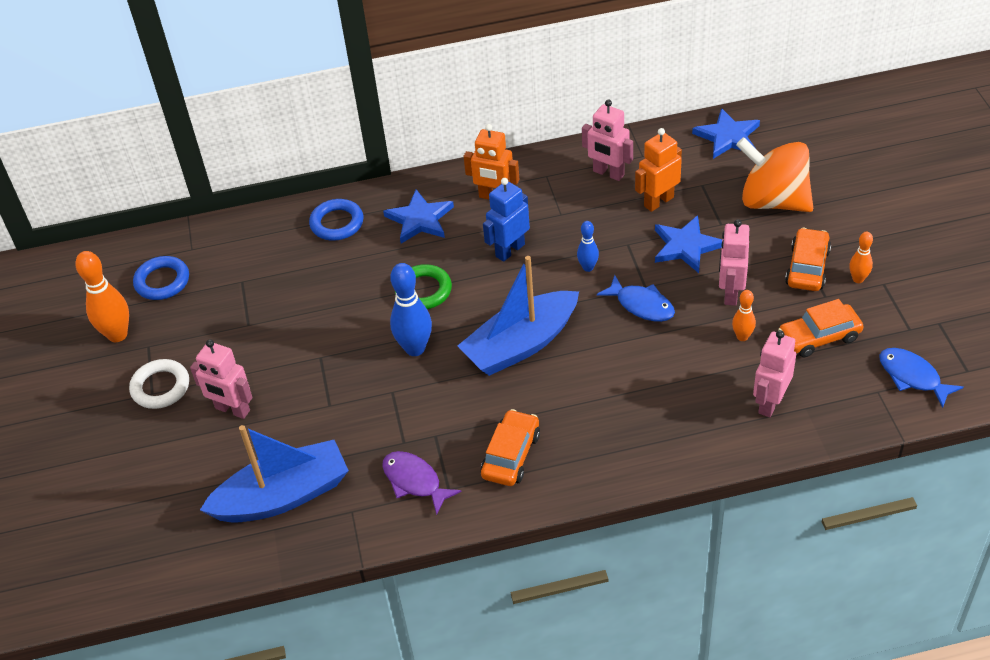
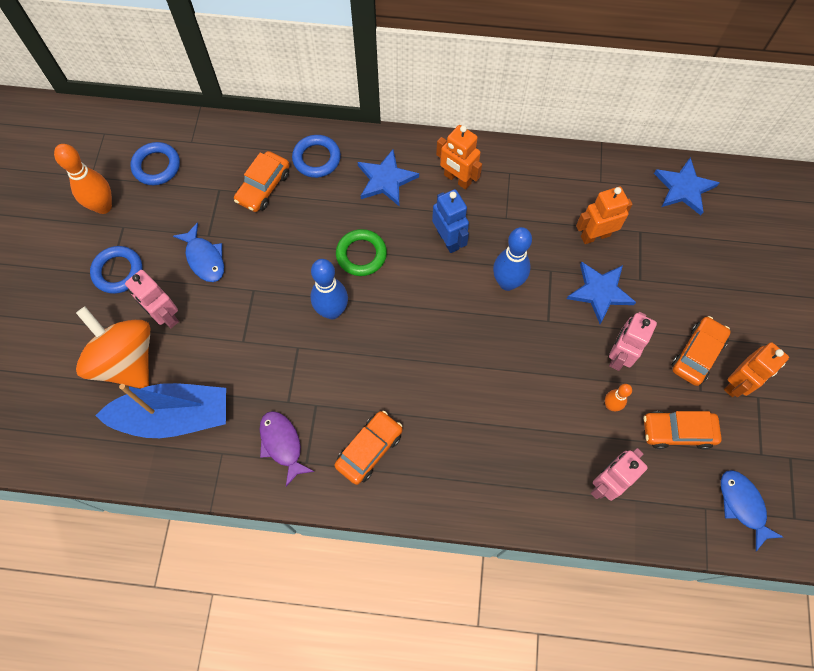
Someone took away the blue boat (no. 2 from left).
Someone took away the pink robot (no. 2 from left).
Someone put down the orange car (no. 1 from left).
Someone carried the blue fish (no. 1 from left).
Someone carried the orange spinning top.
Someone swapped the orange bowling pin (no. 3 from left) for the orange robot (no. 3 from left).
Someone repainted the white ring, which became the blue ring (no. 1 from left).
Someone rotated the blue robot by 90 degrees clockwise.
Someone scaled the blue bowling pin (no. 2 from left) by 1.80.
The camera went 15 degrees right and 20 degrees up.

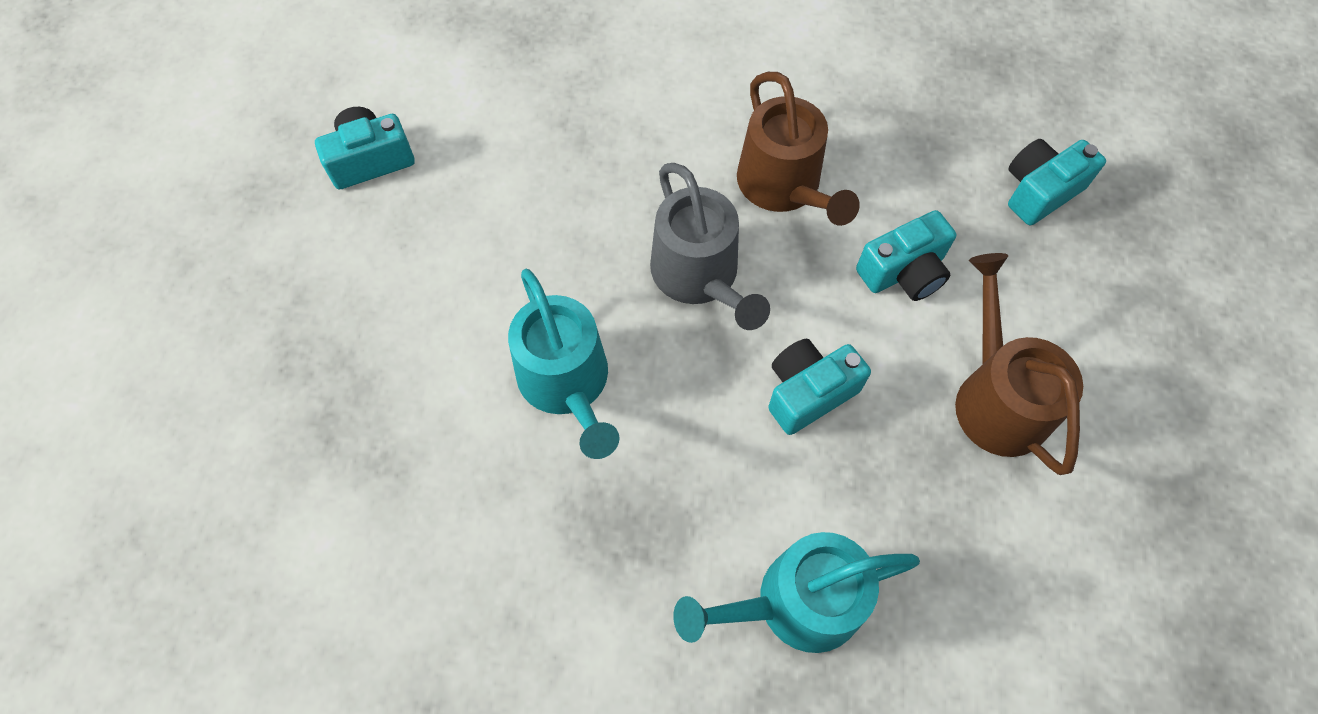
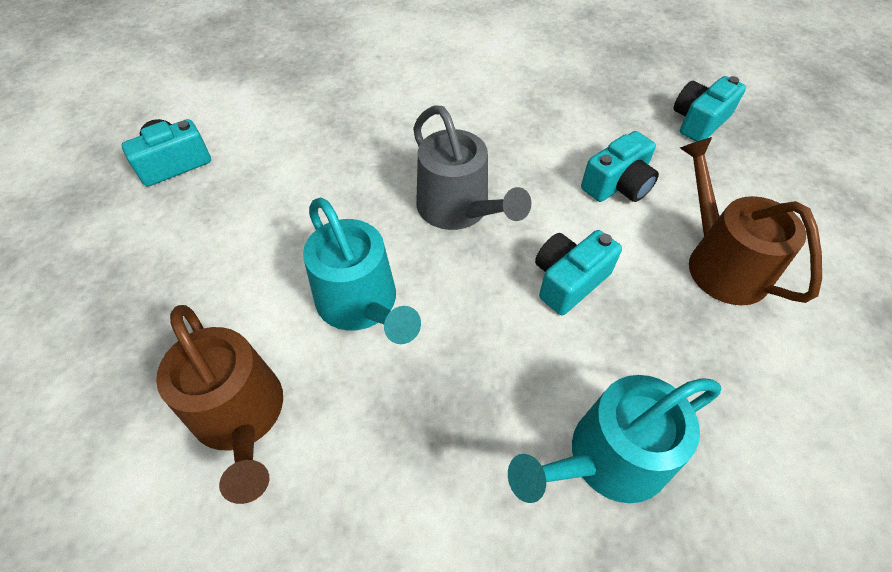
Someone carried the brown watering can (no. 1 from left).
The camera went 10 degrees left and 10 degrees down.

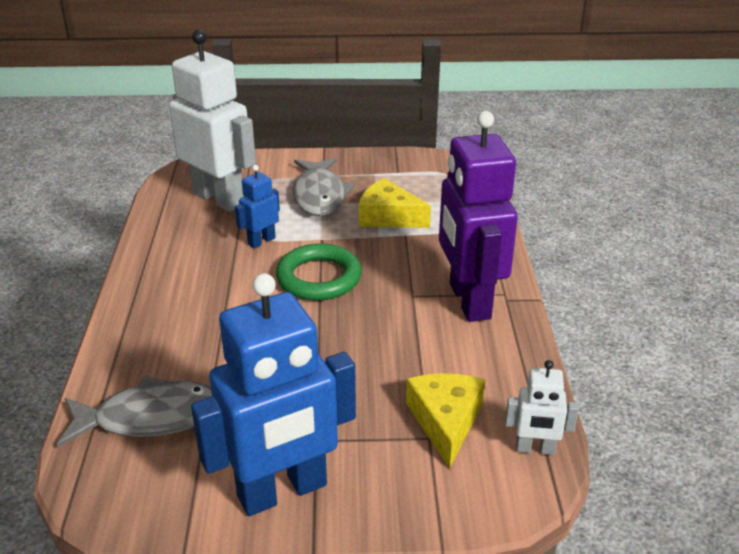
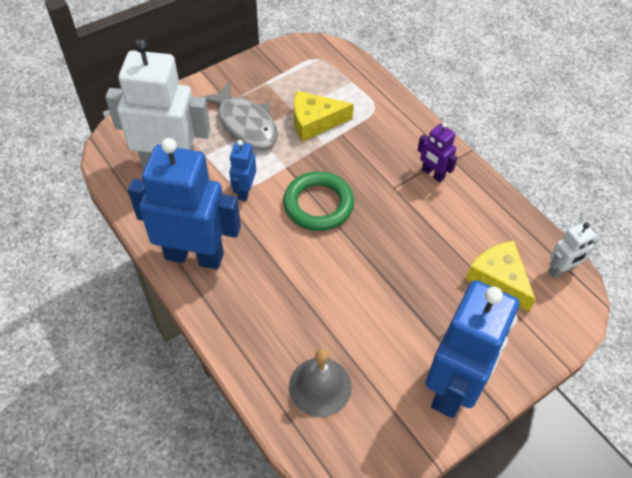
Someone put down the blue robot (no. 1 from left).
Someone swapped the grey fish (no. 1 from left) for the grey bell.
Someone scaled the purple robot by 0.46.
The camera went 35 degrees left and 20 degrees up.

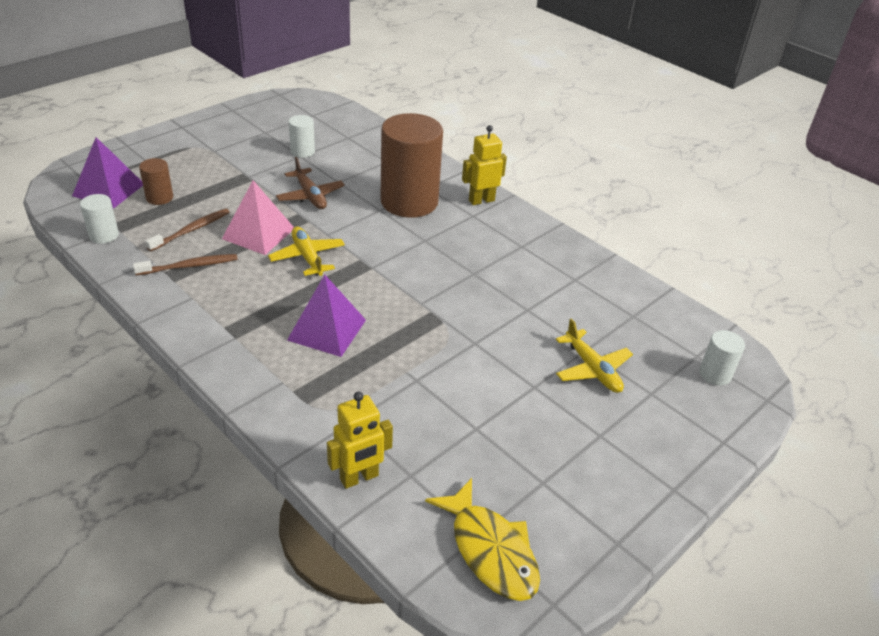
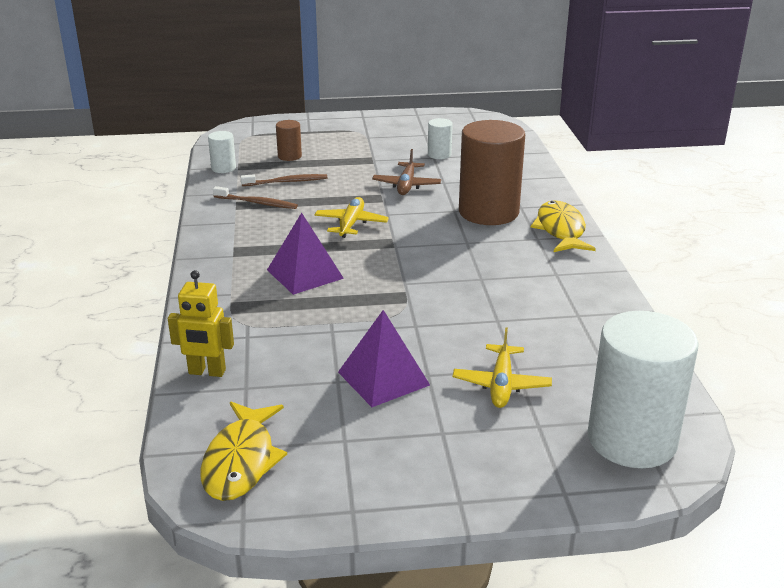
Someone took away the pink pyramid.
Someone carried the purple pyramid (no. 1 from left in the first image).
Someone swapped the yellow robot (no. 2 from left) for the yellow fish (no. 2 from left).
Someone scaled the white cylinder (no. 3 from left) by 2.24.
The camera went 40 degrees right and 10 degrees down.

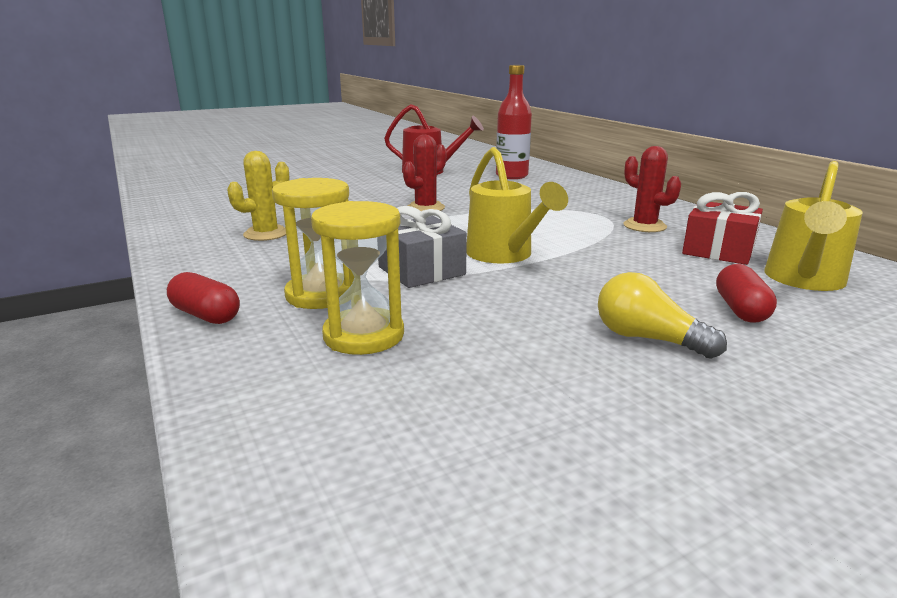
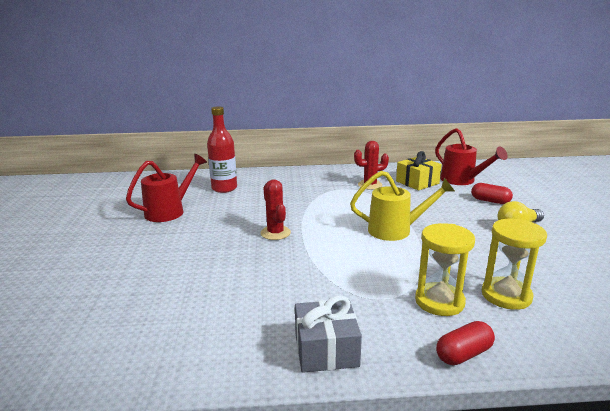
Someone took away the yellow cactus.
Someone carried the grey gift.
Someone repainted the red gift, which became the yellow gift.
Someone repainted the yellow watering can (no. 2 from left), which became the red watering can (no. 2 from left).
The camera went 65 degrees left and 0 degrees up.

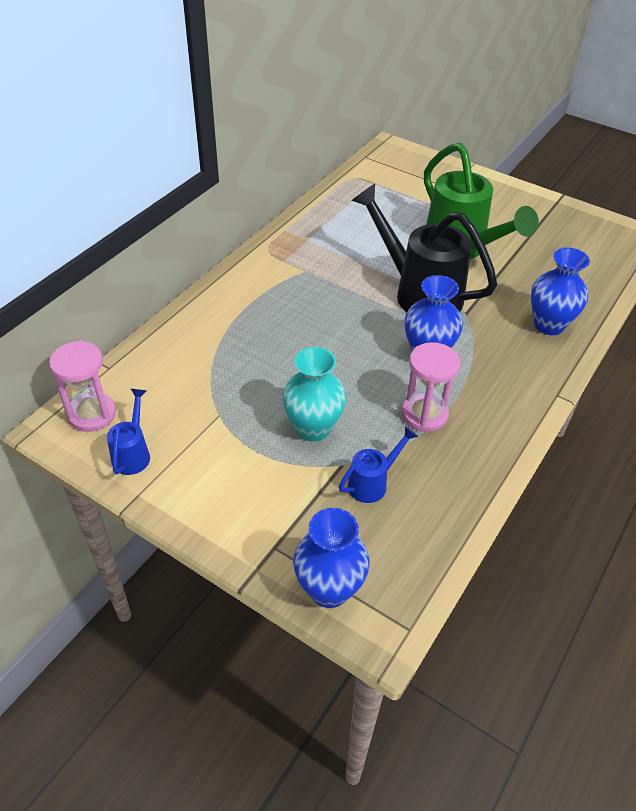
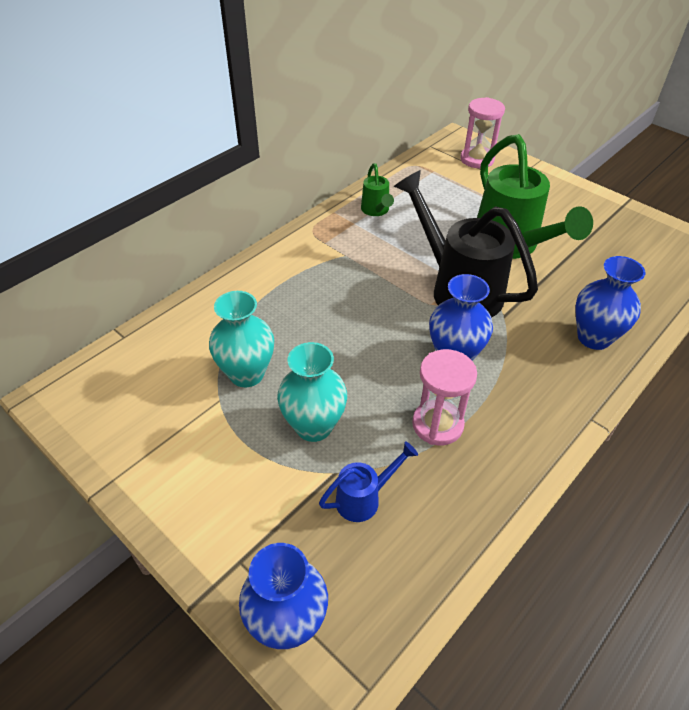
Someone took away the blue watering can (no. 1 from left).
Someone put down the turquoise vase (no. 1 from left).
Someone put down the green watering can (no. 1 from left).
Someone carried the pink hourglass (no. 1 from left in the first image).
The camera went 10 degrees right and 0 degrees up.

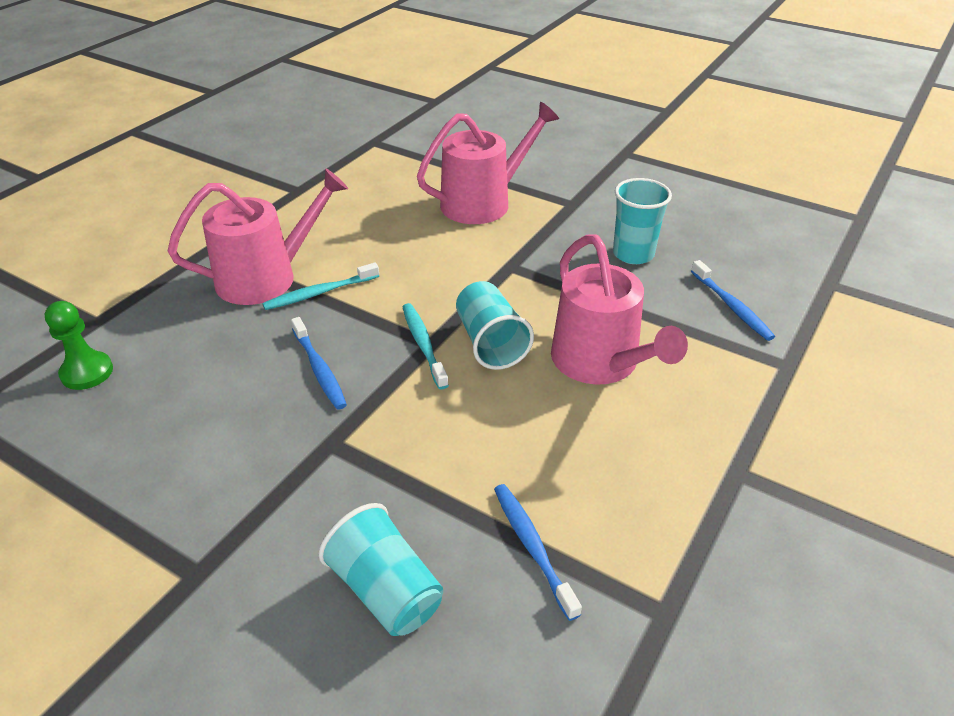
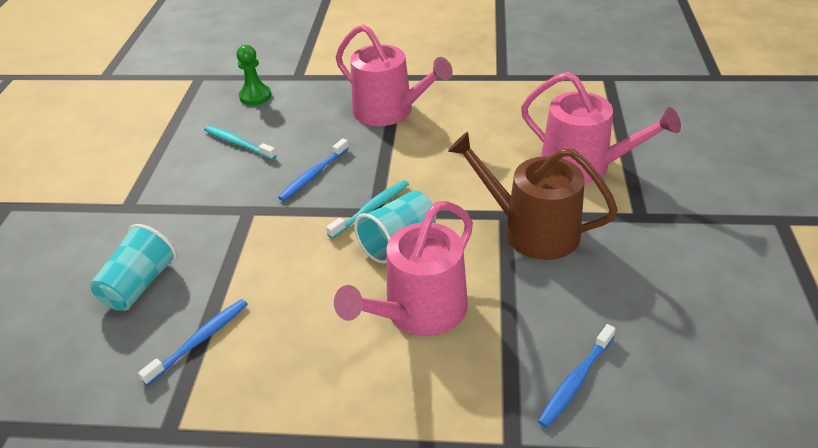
Someone took away the turquoise cup (no. 3 from left).
Someone put down the brown watering can.
Someone carried the turquoise toothbrush (no. 1 from left).
The camera went 65 degrees right and 0 degrees up.

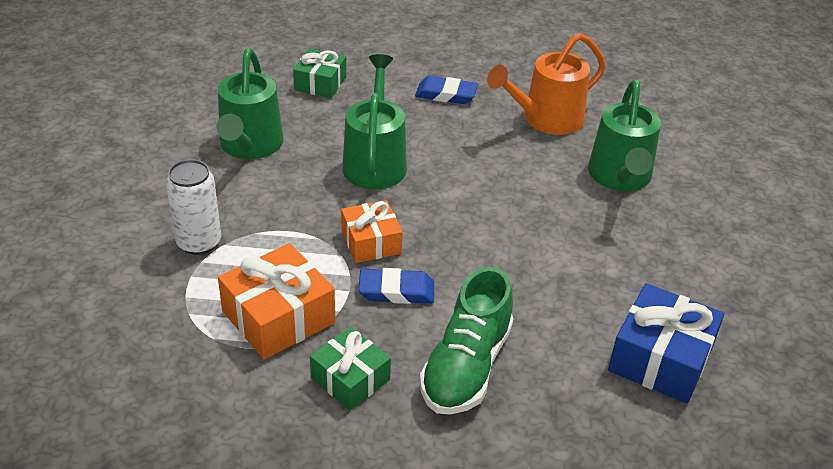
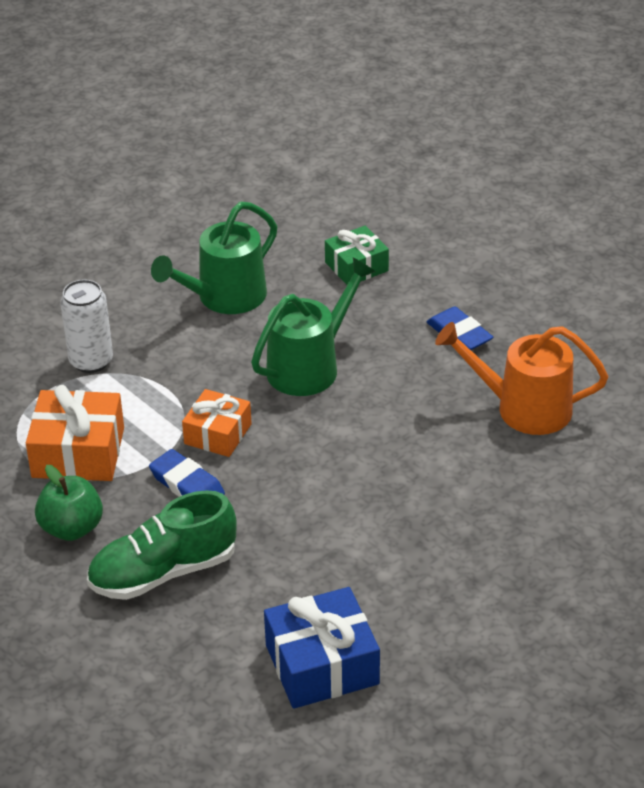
Someone took away the green watering can (no. 3 from left).
Someone swapped the green gift (no. 2 from left) for the green apple.
The camera went 45 degrees right and 0 degrees up.

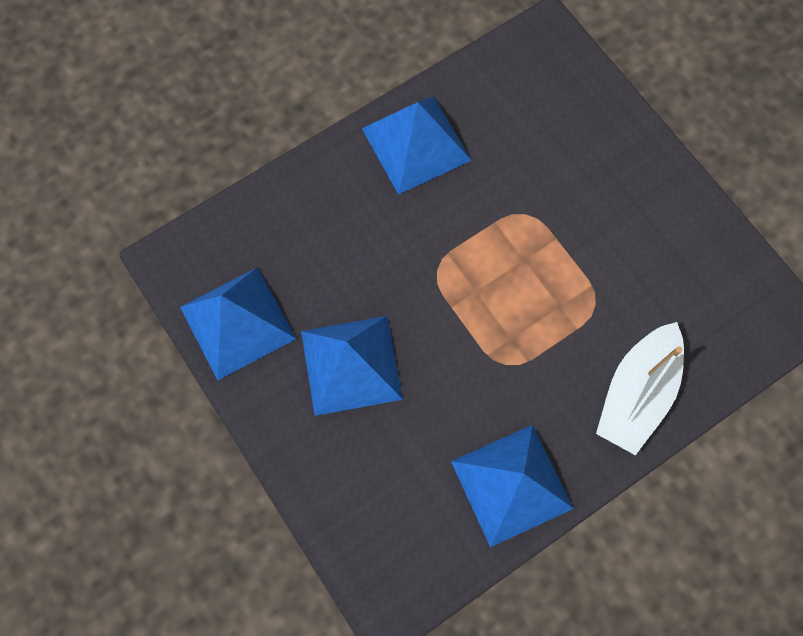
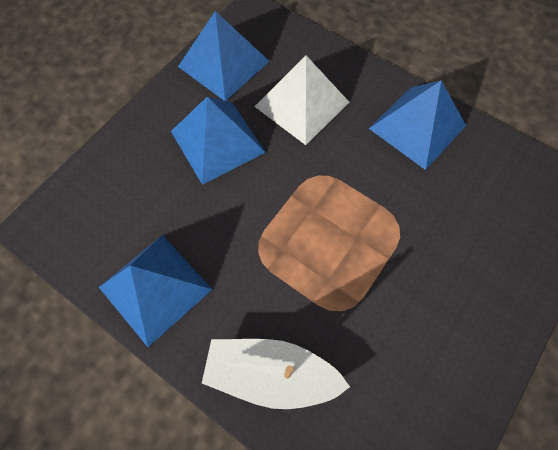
Someone put down the white pyramid.
The camera went 70 degrees right and 5 degrees down.

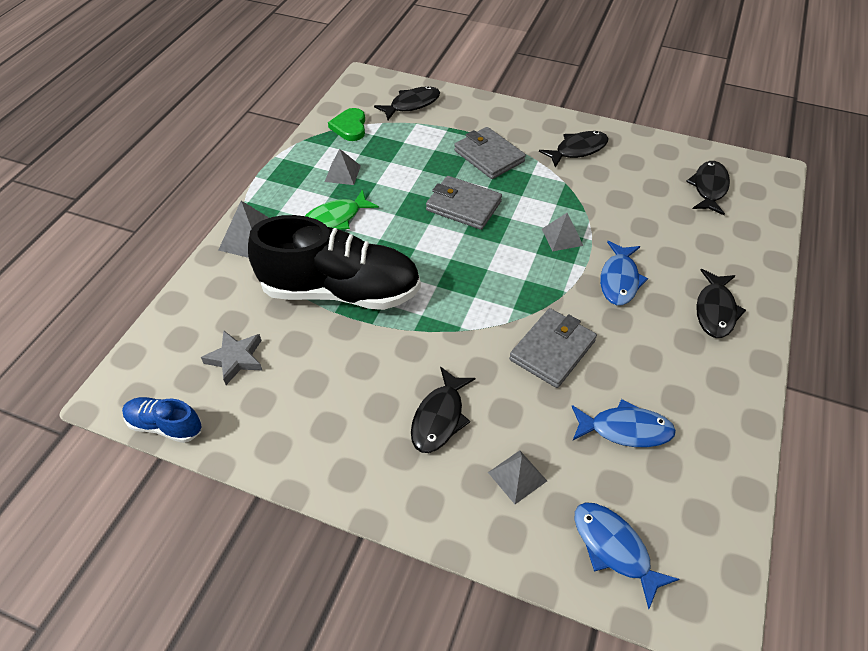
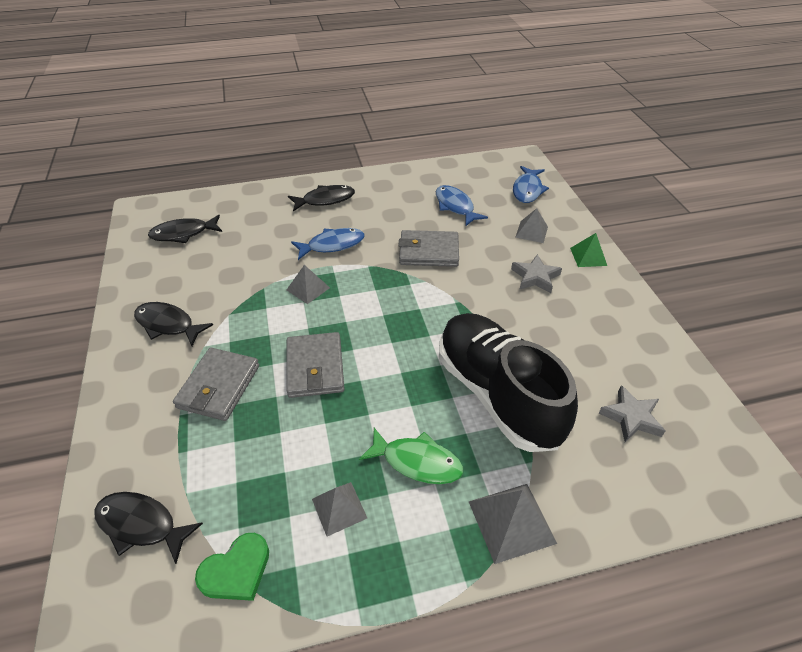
Someone took away the blue shoe.
Someone put down the green pyramid.
Someone swapped the black fish (no. 2 from left) for the grey star (no. 1 from left).
The camera went 125 degrees left and 5 degrees down.

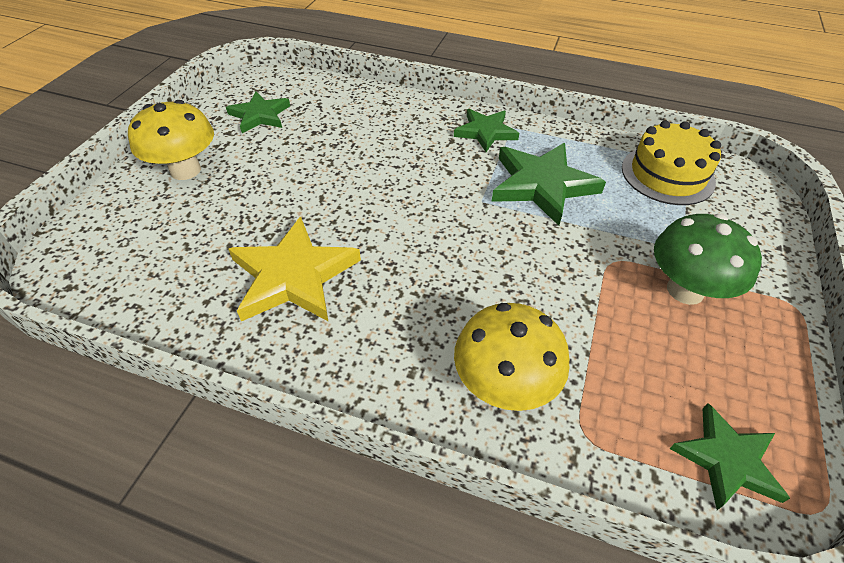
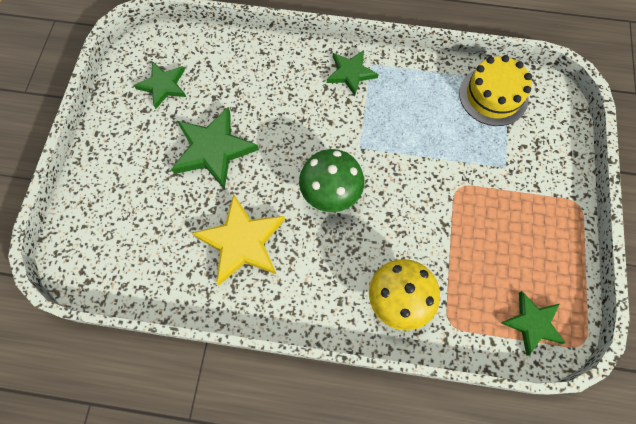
Someone took away the yellow mushroom (no. 1 from left).
Someone carried the green star (no. 3 from left in the first image).
Someone carried the green mushroom.
The camera went 10 degrees left and 20 degrees up.

